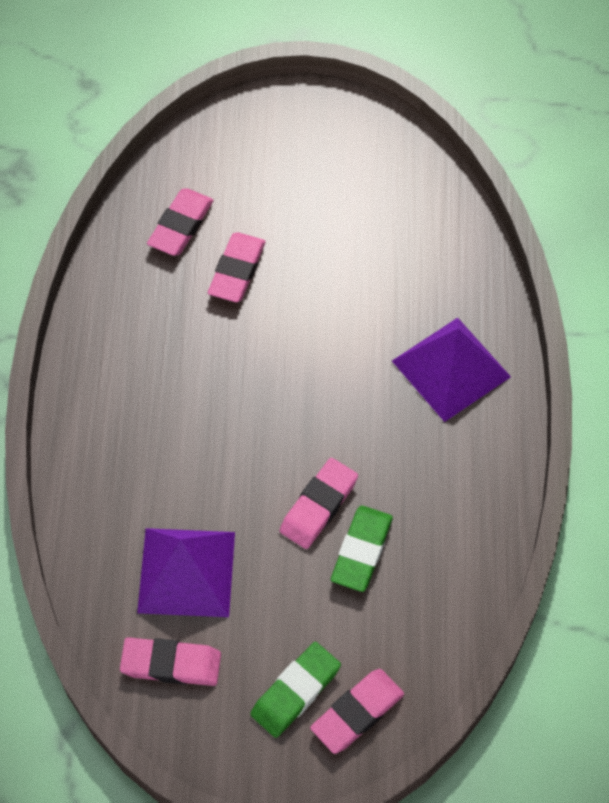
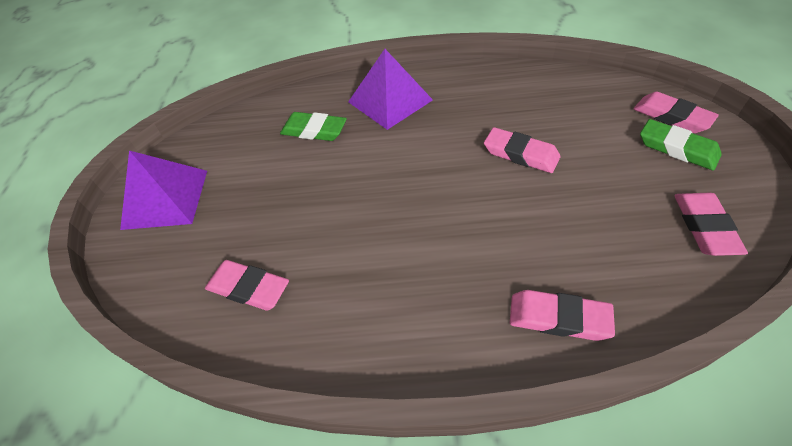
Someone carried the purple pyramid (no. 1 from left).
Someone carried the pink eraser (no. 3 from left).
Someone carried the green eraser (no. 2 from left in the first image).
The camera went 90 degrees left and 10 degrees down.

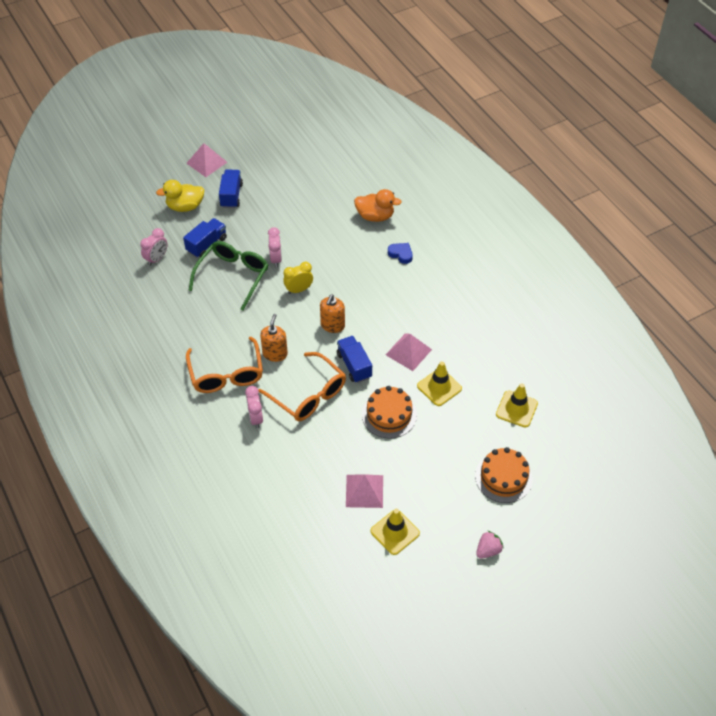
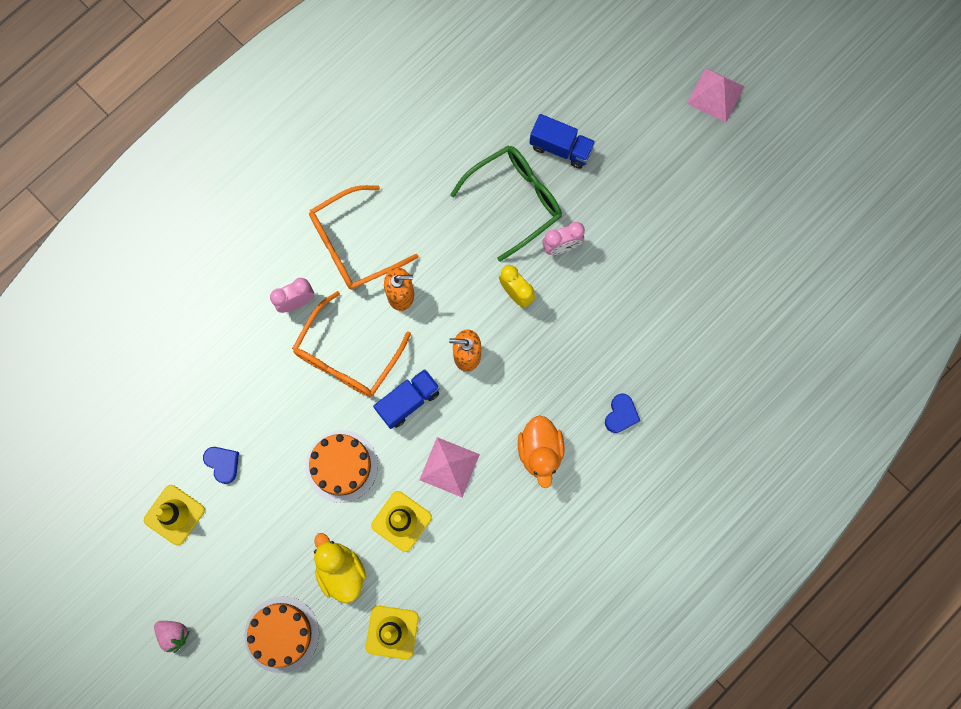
Someone took away the pink clock (no. 1 from left).
Someone took away the blue truck (no. 2 from left).
Someone carried the yellow duck.
Someone carried the orange duck.
Someone swapped the pink pyramid (no. 2 from left) for the blue heart (no. 1 from left).
Someone rotated the green glasses by 45 degrees counterclockwise.
The camera went 75 degrees right and 25 degrees up.

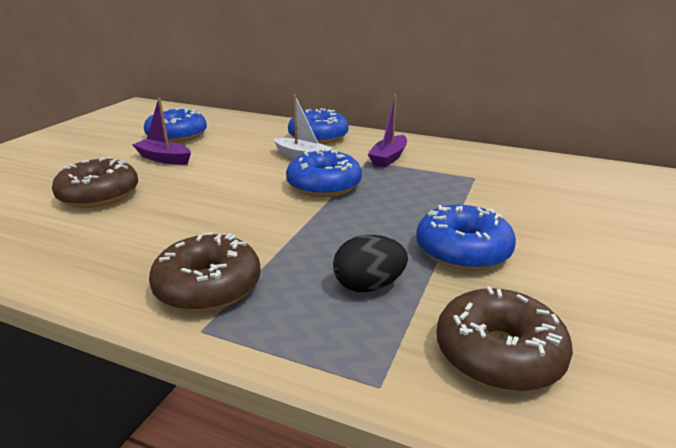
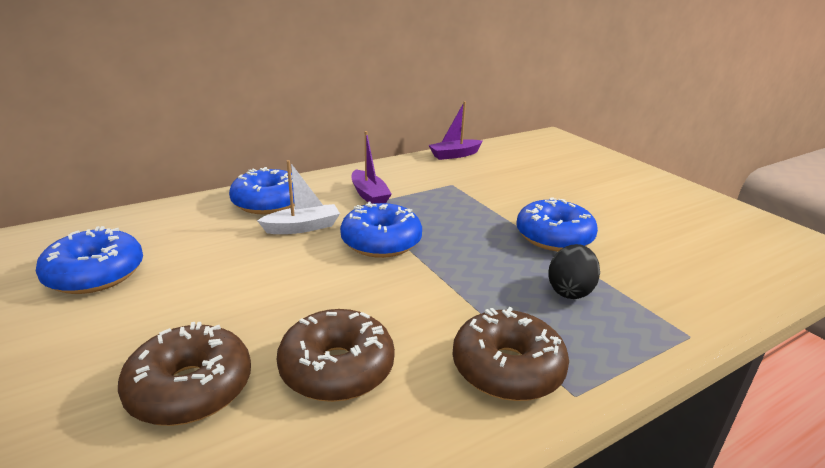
Someone carried the purple boat (no. 1 from left in the first image).
Someone carried the brown donut (no. 3 from left in the first image).
The camera went 55 degrees left and 0 degrees up.

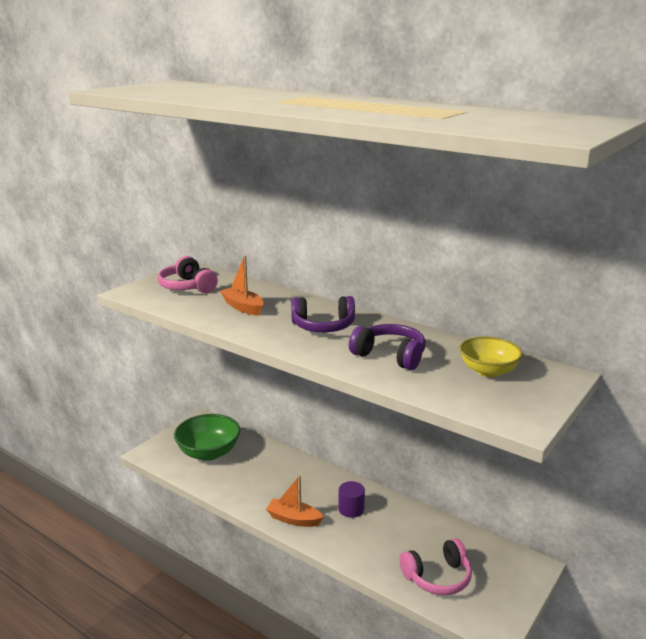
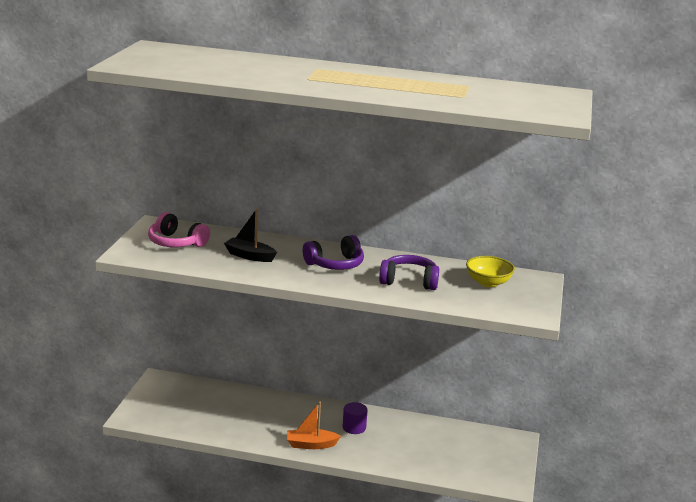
Someone took away the green bowl.
Someone took away the pink headphones (no. 2 from left).
Someone repainted the orange boat (no. 1 from left), which became the black boat.
The camera went 25 degrees left and 0 degrees up.

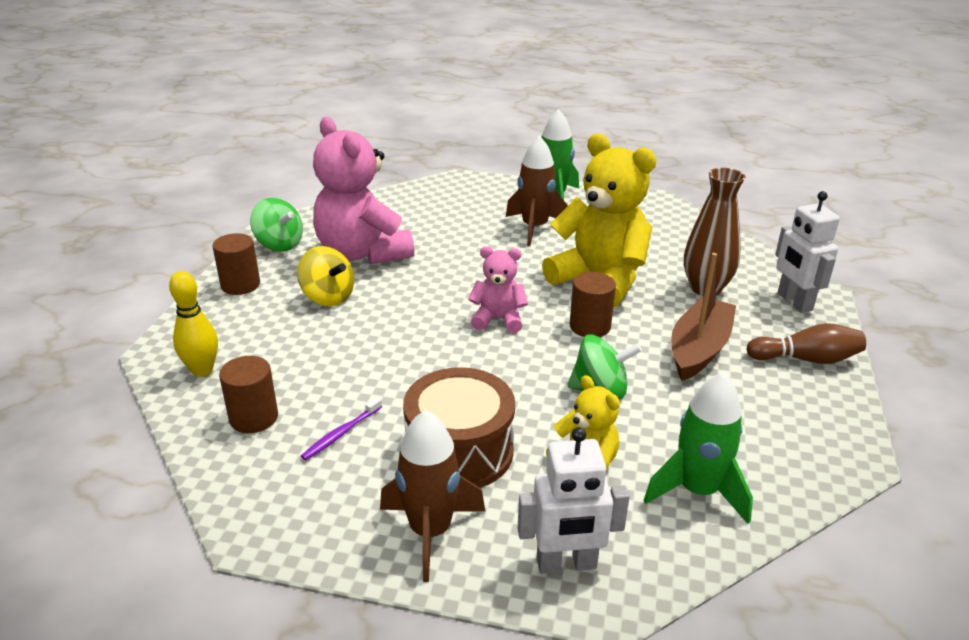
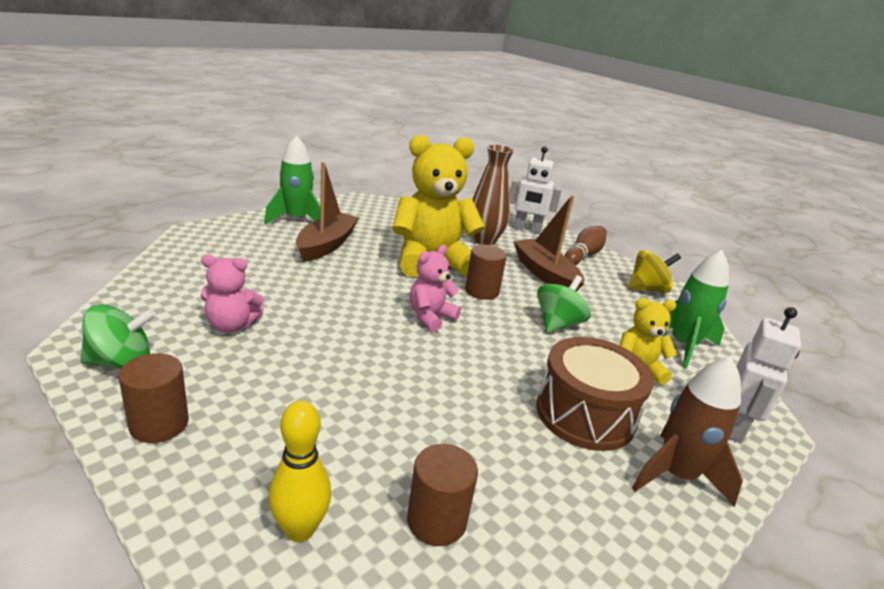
Someone took away the purple toothbrush.
Someone carried the yellow spinning top.
Someone swapped the brown rocket (no. 2 from left) for the brown boat (no. 1 from left).
Someone scaled the pink teddy bear (no. 1 from left) by 0.51.
The camera went 60 degrees left and 5 degrees down.

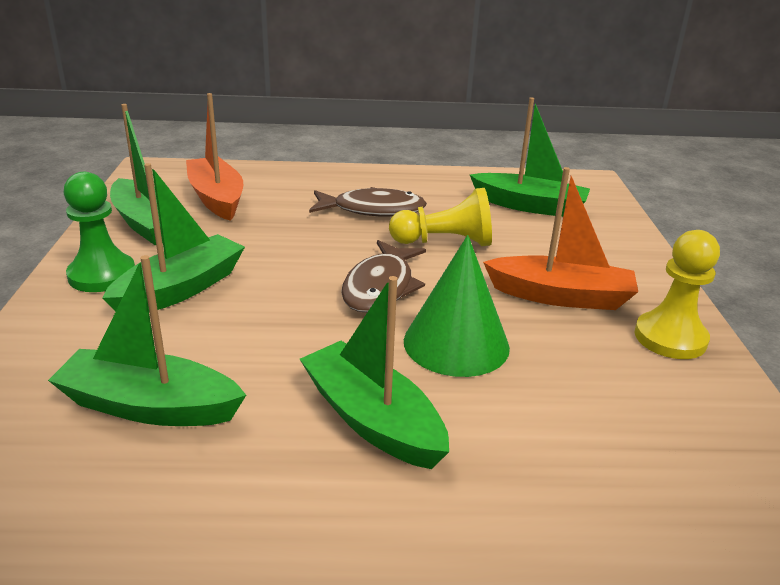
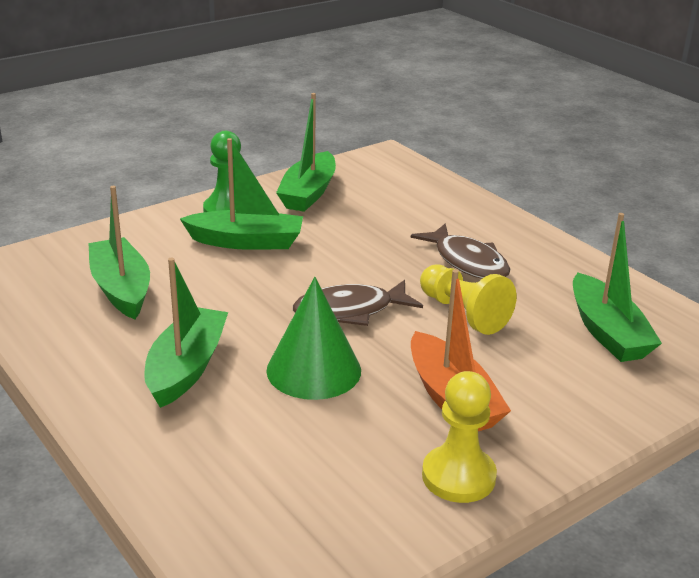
Someone took away the orange boat (no. 1 from left).
The camera went 55 degrees right and 0 degrees up.

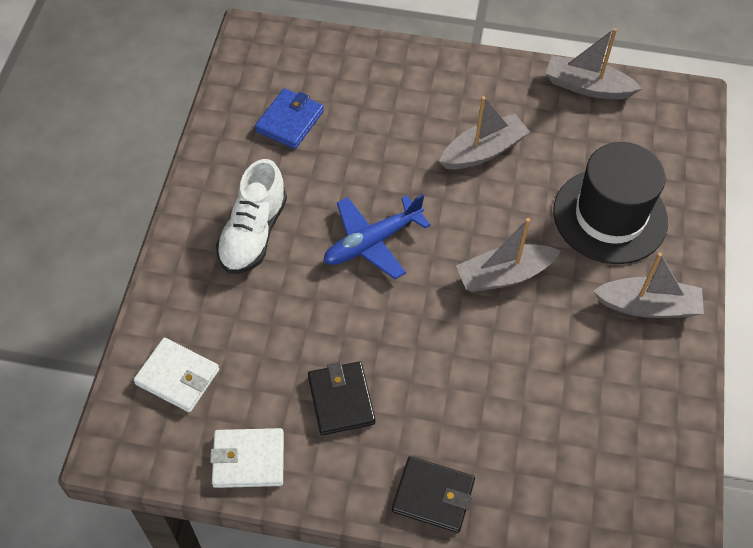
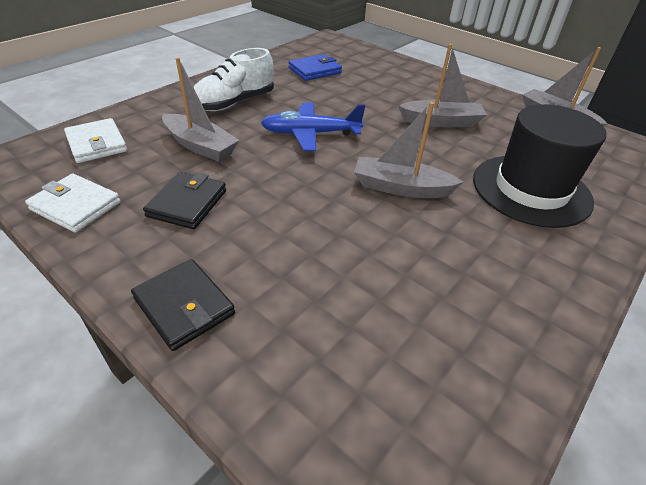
Someone carried the grey boat (no. 4 from left in the first image).
The camera went 30 degrees right and 15 degrees down.

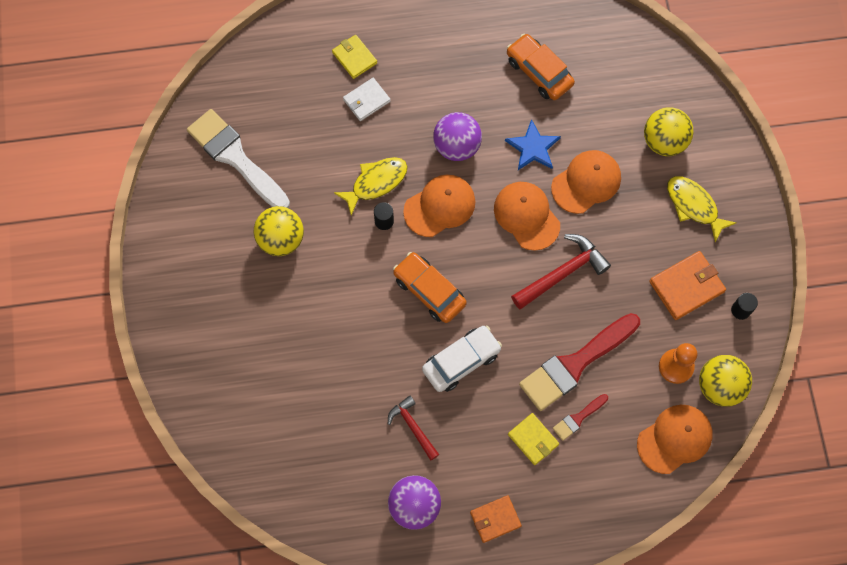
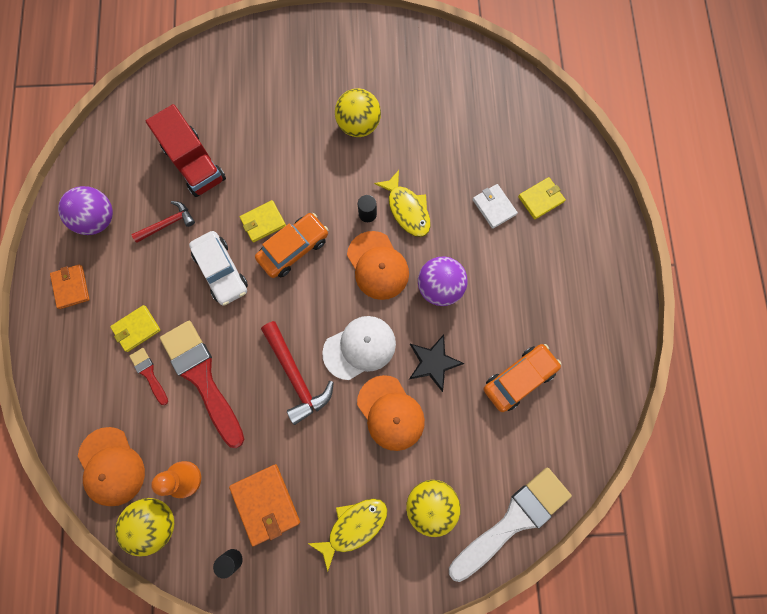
Someone put down the red truck.
Someone put down the yellow wallet (no. 2 from left).
Someone carried the white brush.
Someone repainted the orange cap (no. 2 from left), which became the white cap.
Someone repainted the blue star, which became the black star.
The camera went 95 degrees right and 5 degrees up.

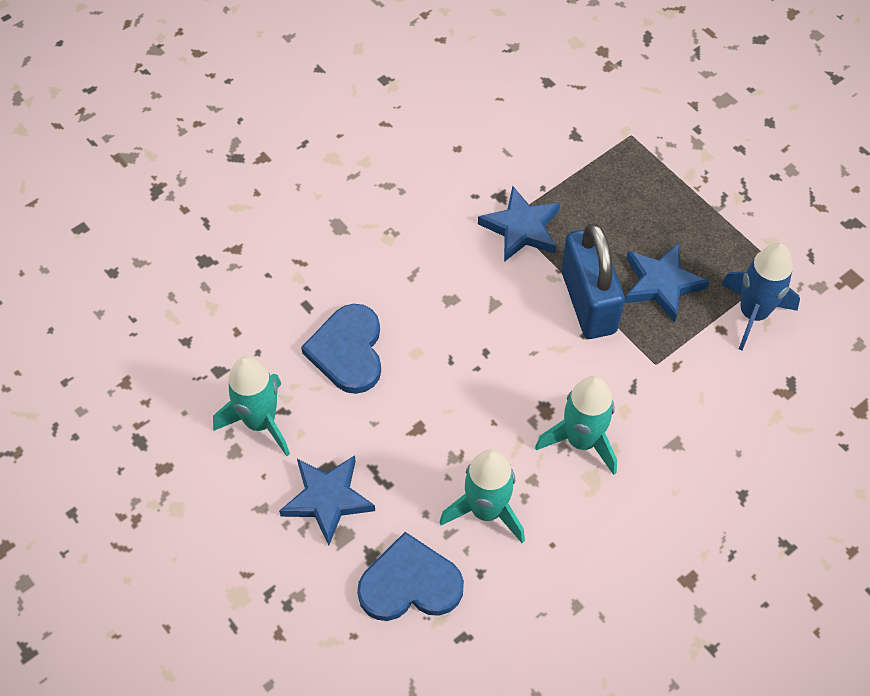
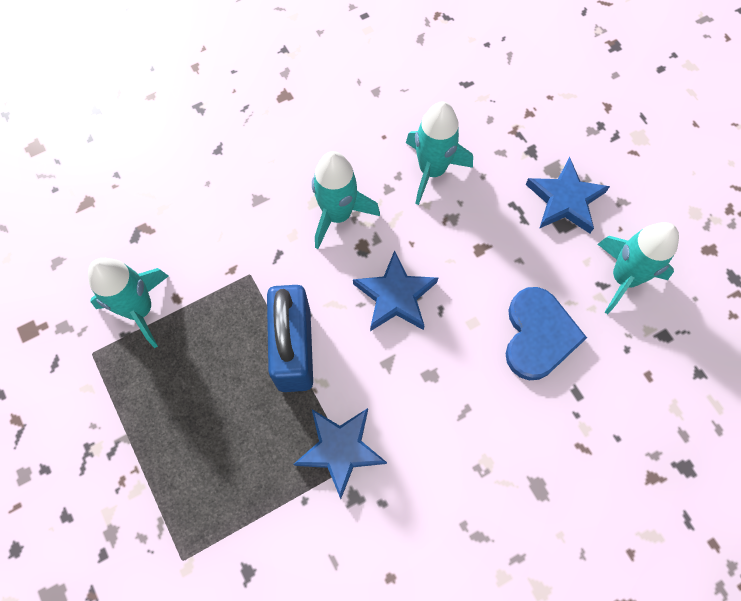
Someone took away the blue heart (no. 2 from left).
Someone carried the blue star (no. 3 from left in the first image).
Someone repainted the blue rocket, which became the turquoise rocket (no. 1 from left).
The camera went 170 degrees left and 10 degrees up.

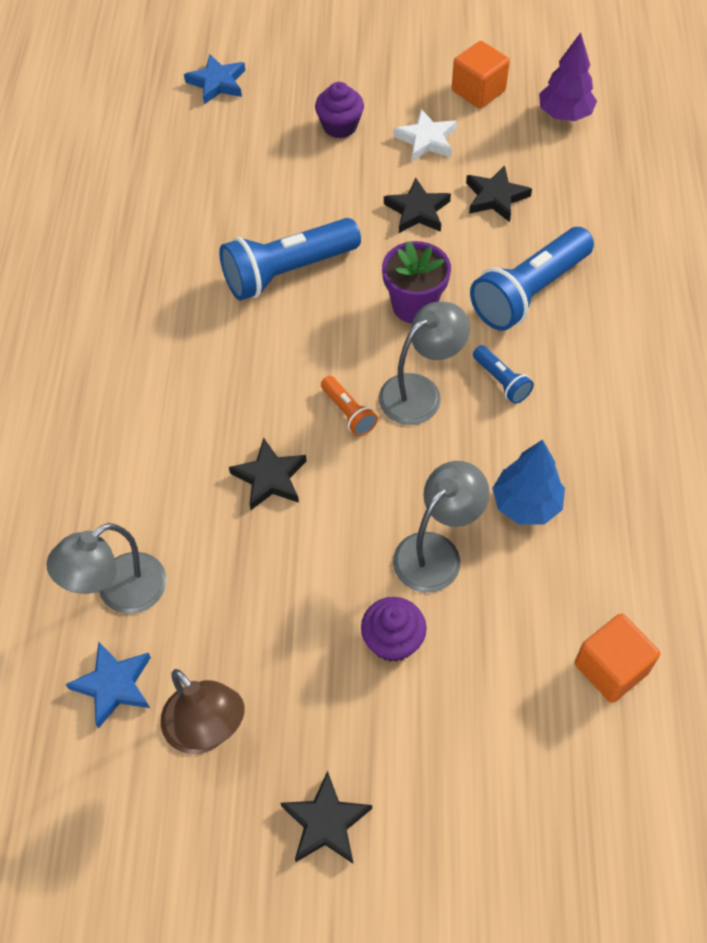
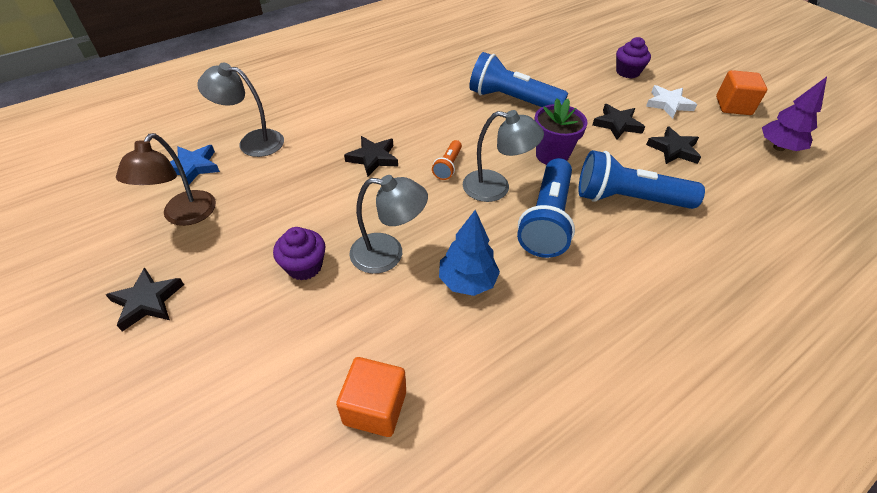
Someone took away the blue star (no. 2 from left).
Someone scaled the blue flashlight (no. 2 from left) by 2.10.
The camera went 50 degrees right and 10 degrees down.

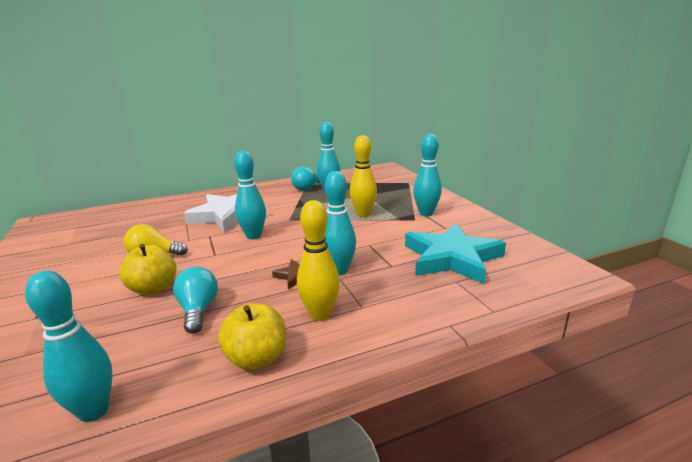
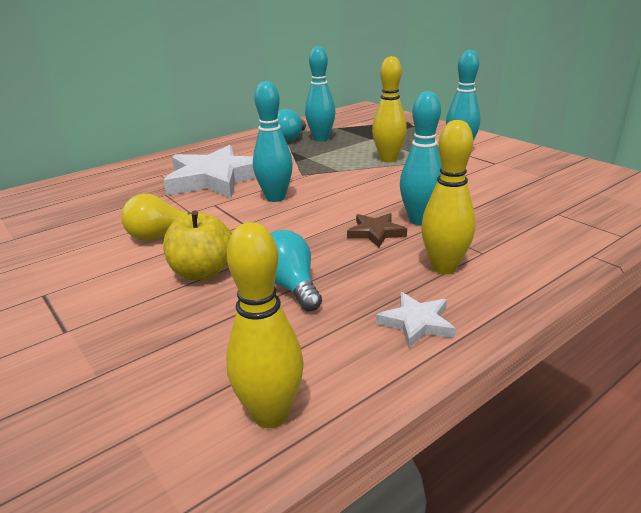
Someone took away the turquoise star.
Someone swapped the yellow apple (no. 2 from left) for the white star (no. 2 from left).
Someone repainted the turquoise bowling pin (no. 1 from left), which became the yellow bowling pin (no. 1 from left).
The camera went 15 degrees left and 5 degrees up.

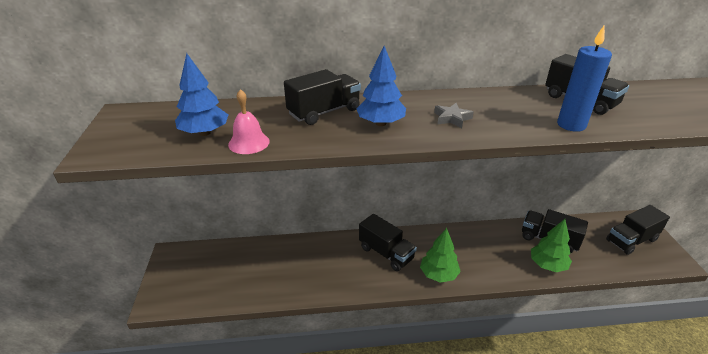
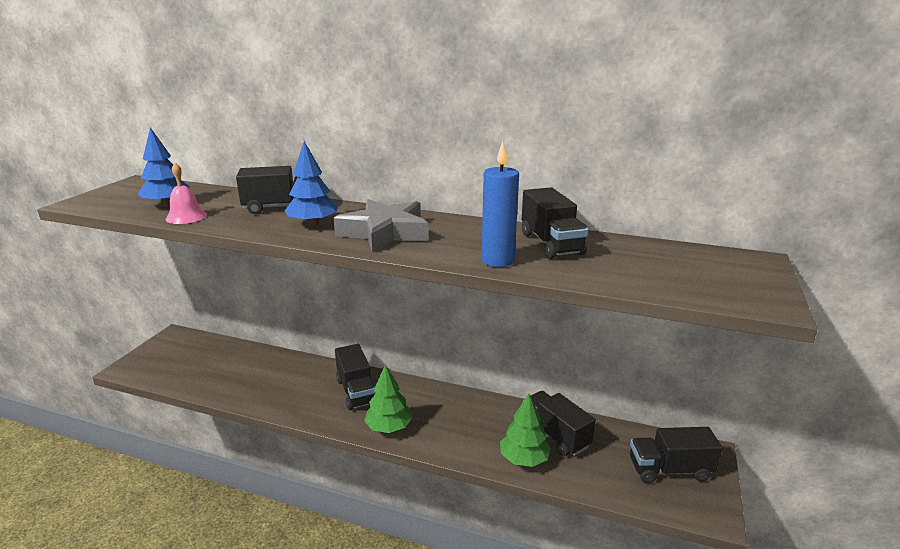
Someone scaled the grey star by 2.19.
The camera went 25 degrees right and 10 degrees down.

